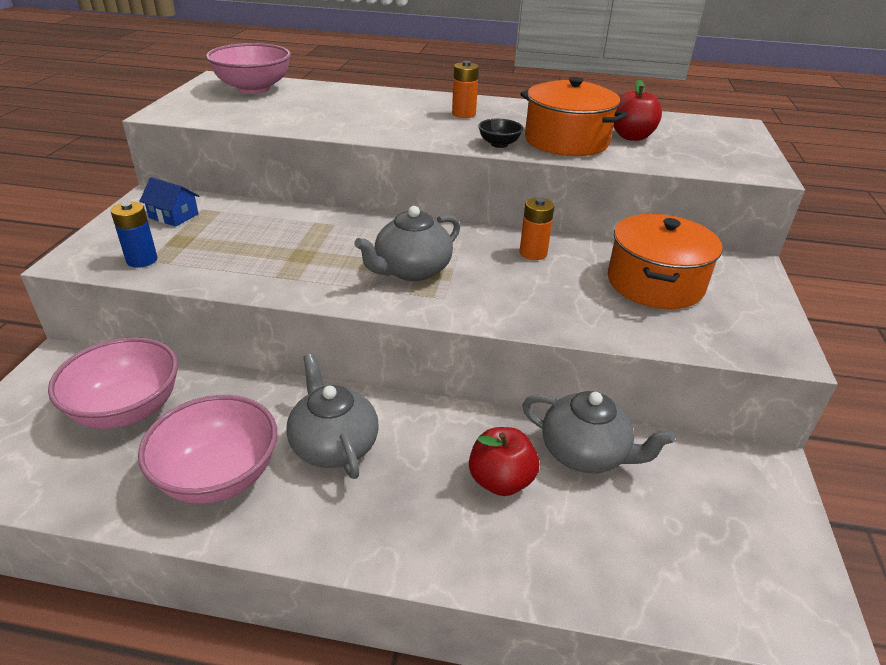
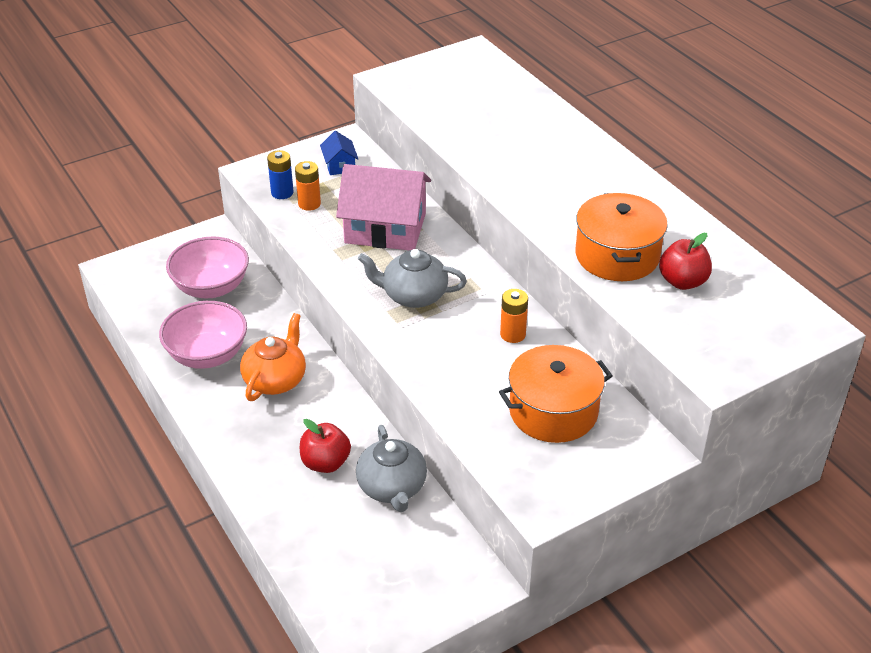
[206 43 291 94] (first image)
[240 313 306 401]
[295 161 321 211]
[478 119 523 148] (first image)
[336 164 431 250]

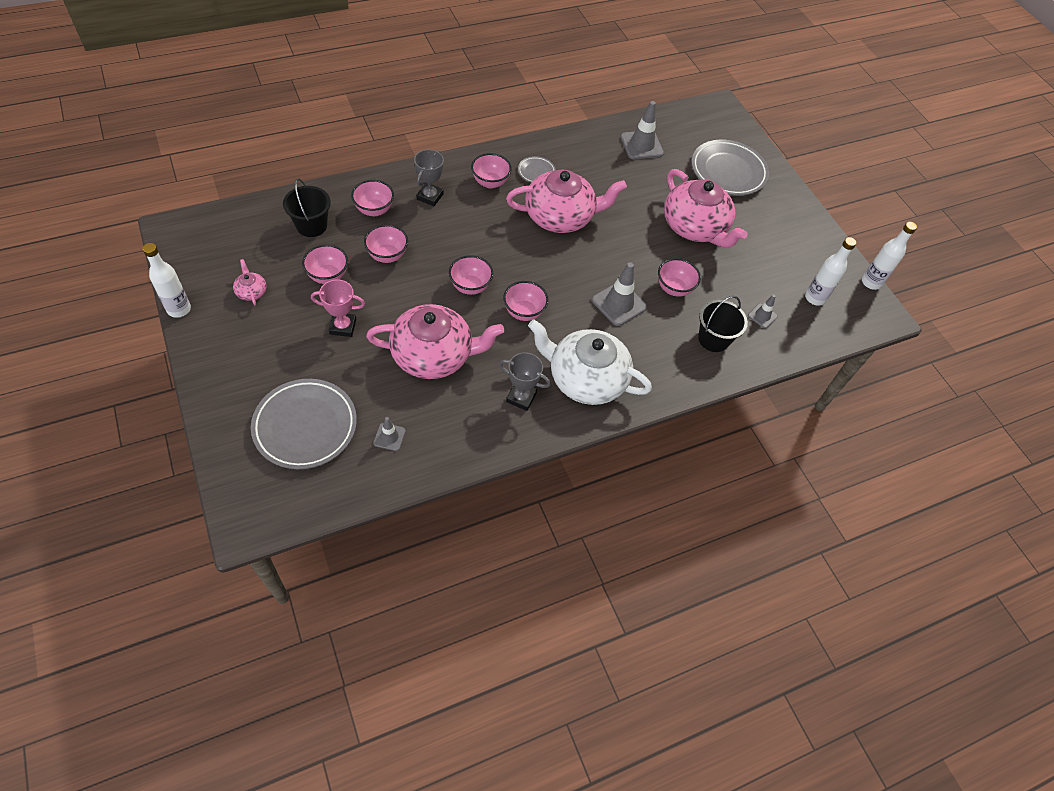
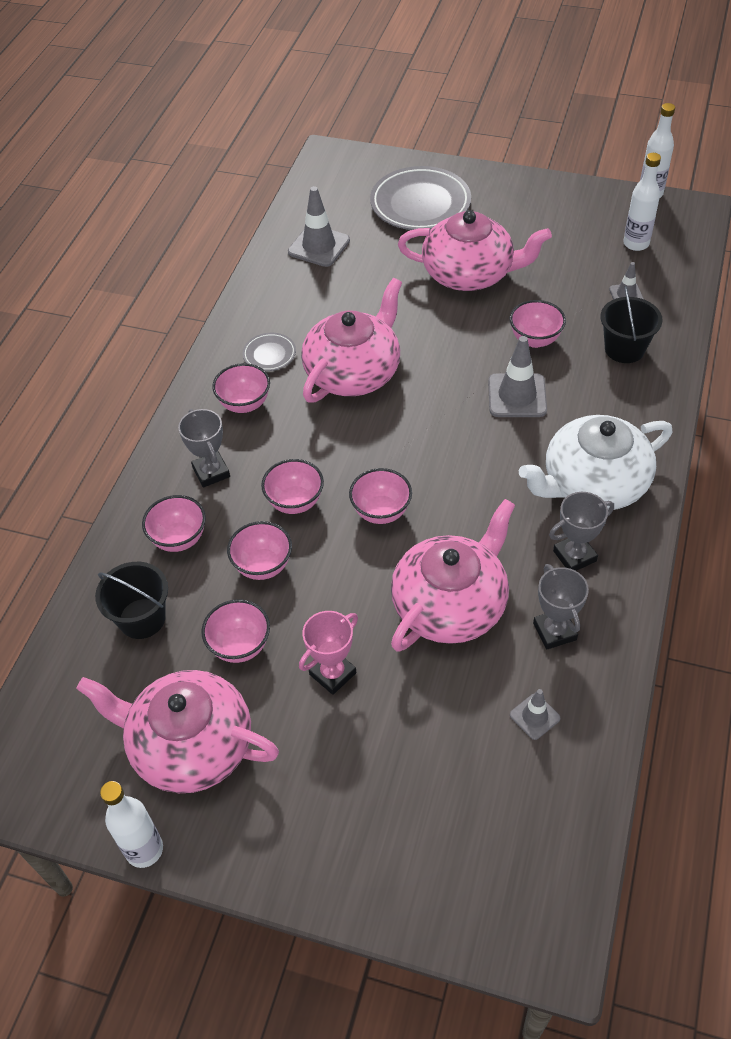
[76 670 279 793]
[251 379 357 469] (first image)
[261 459 324 514]
[533 564 589 649]

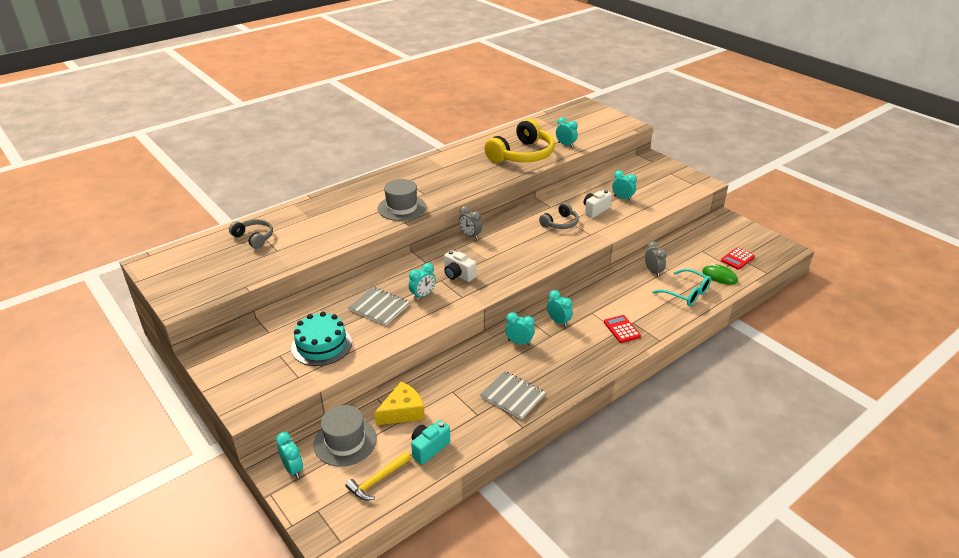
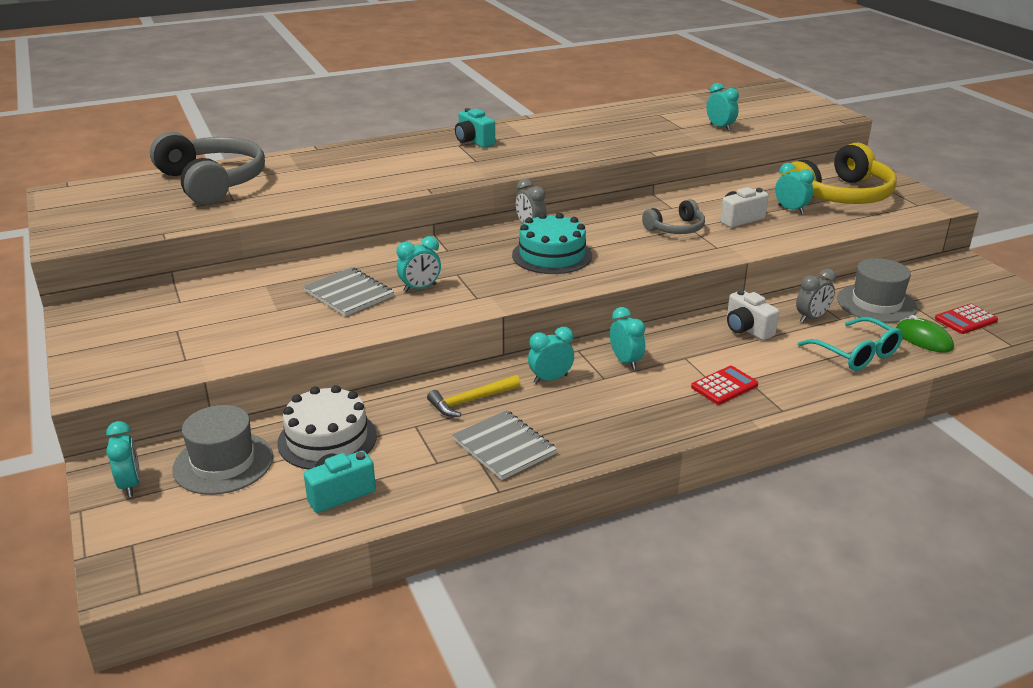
[150 132 265 205]
[512 213 592 274]
[427 375 521 417]
[277 385 377 470]
[837 258 917 323]
[727 290 779 340]
[780 142 897 204]
[528 327 574 384]
[691 366 758 405]
[796 268 836 323]
[455 108 495 148]

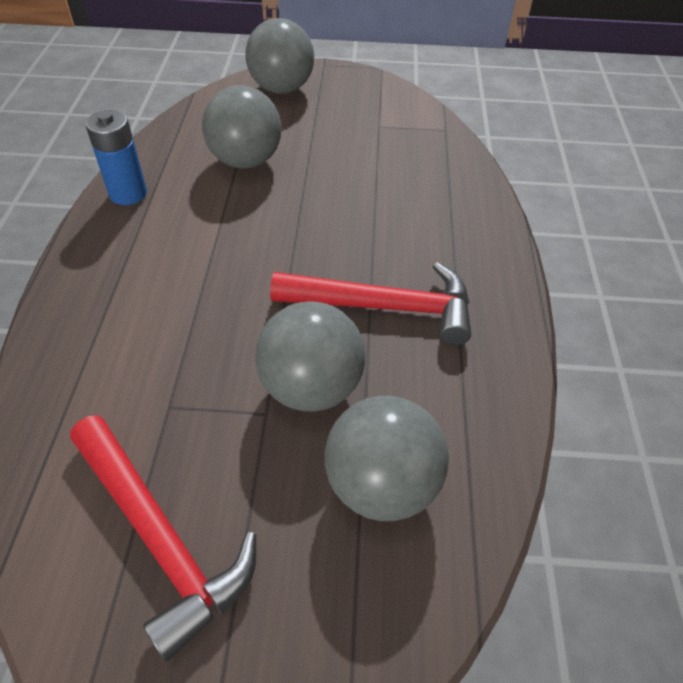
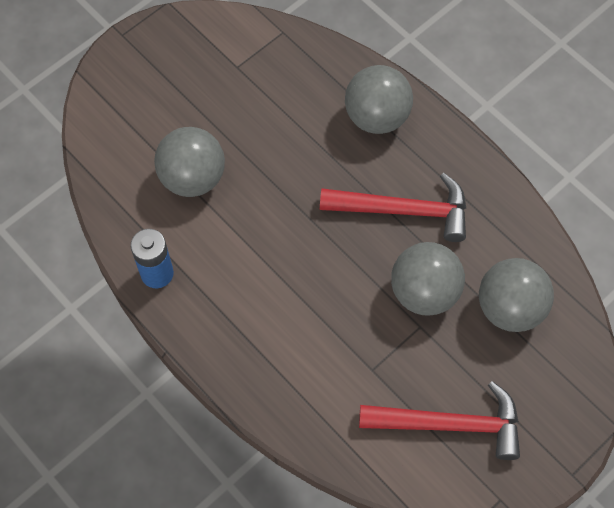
[345 65 413 134]
[320 173 466 242]

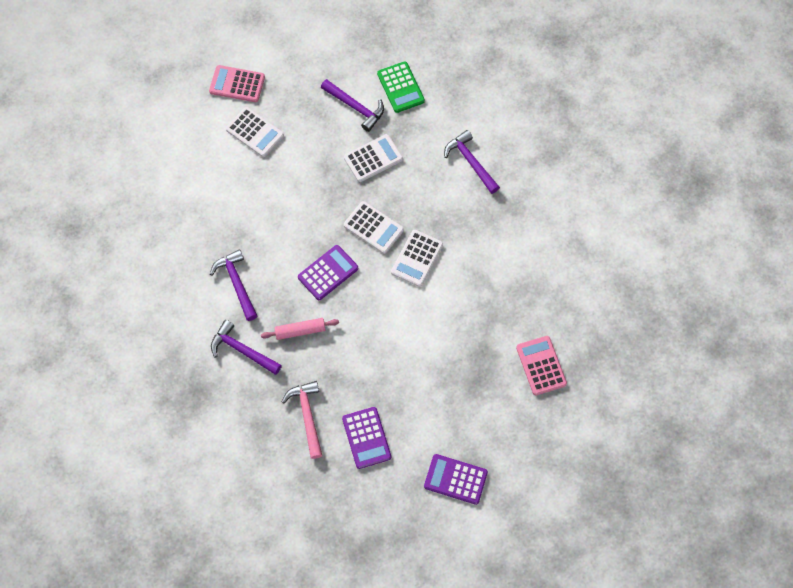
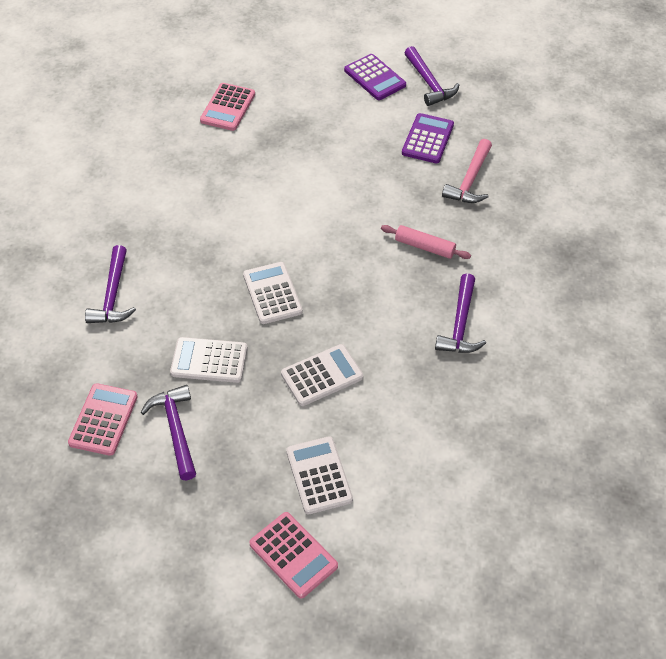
[404 46 459 106]
[298 245 358 300] (first image)
[68 383 138 456]
[281 344 363 406]

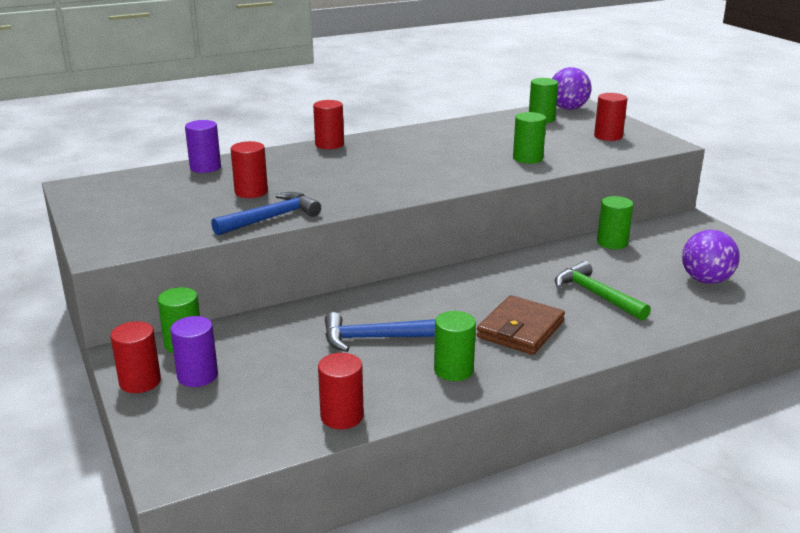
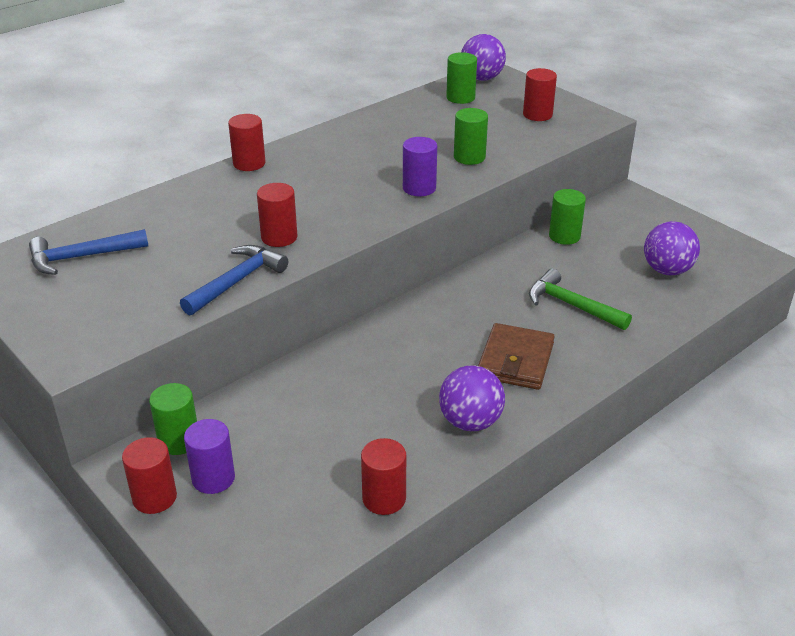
[403 137 437 196]
[257 183 297 247]
[29 229 148 275]
[439 365 505 431]

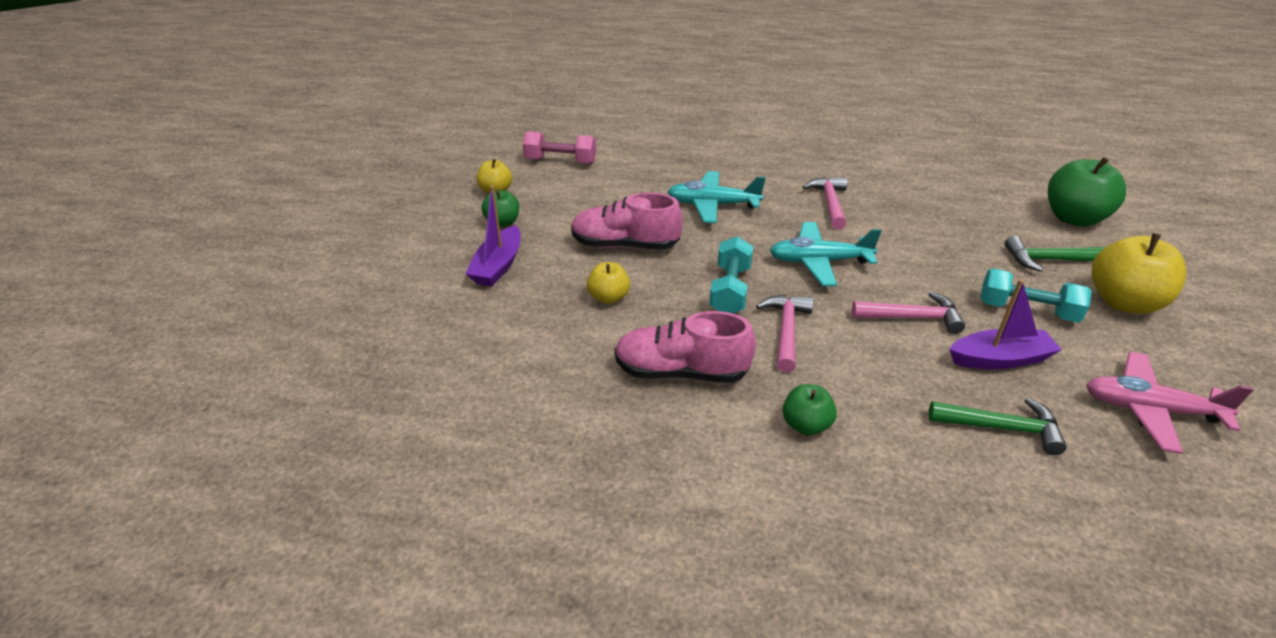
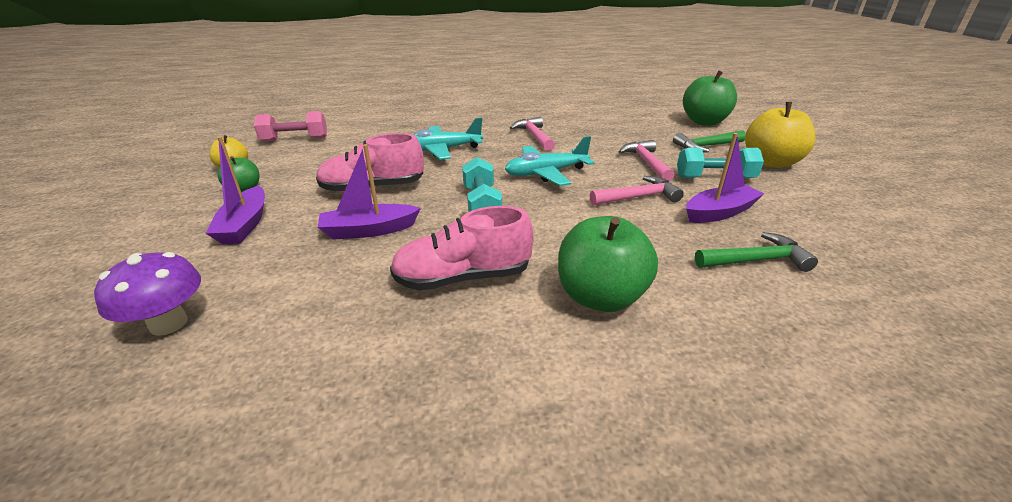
[318 144 421 240]
[618 140 675 181]
[558 216 658 312]
[1086 352 1254 454] (first image)
[94 252 201 336]

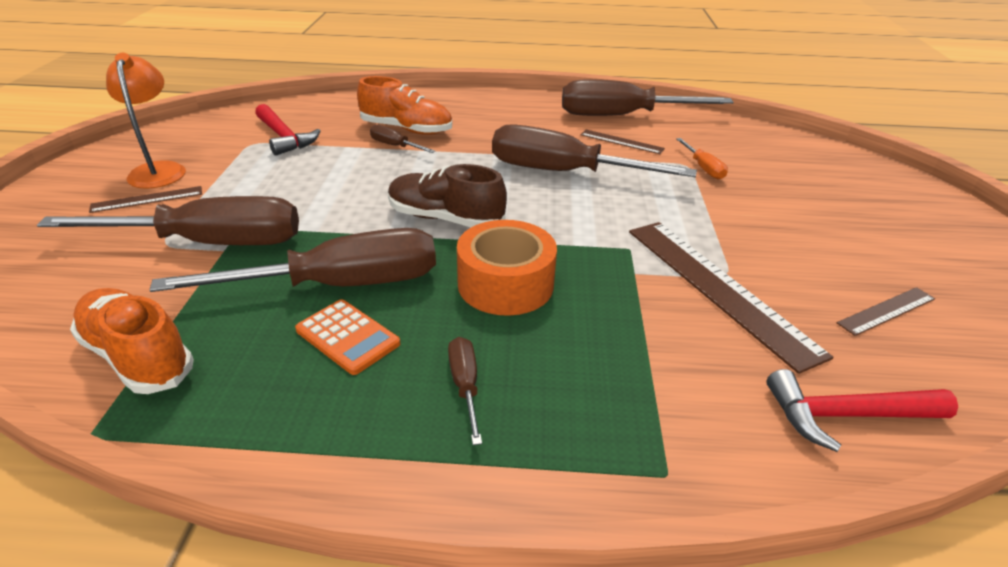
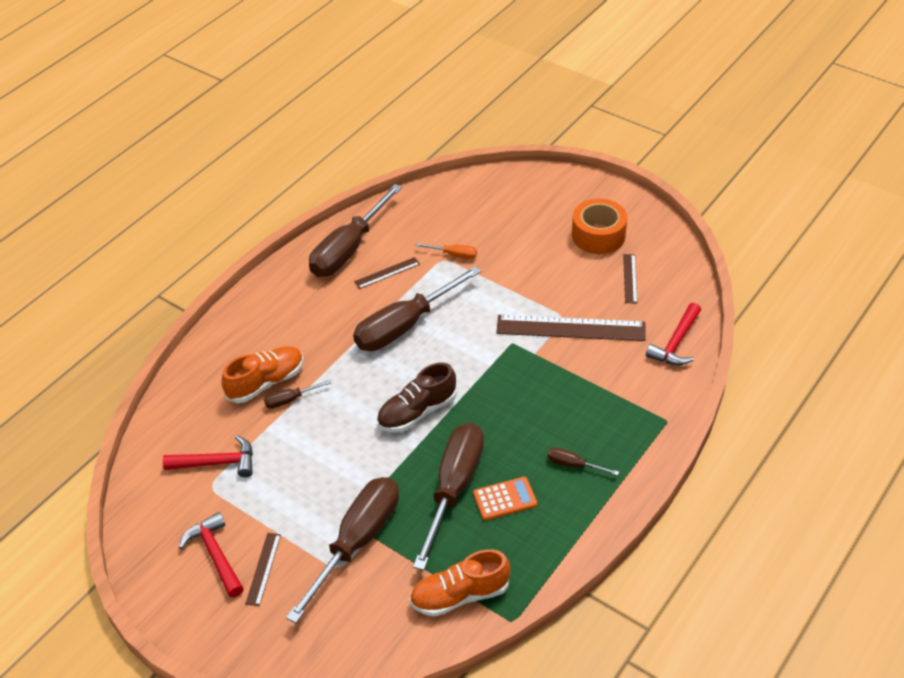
[179 512 244 597]
[572 199 627 254]

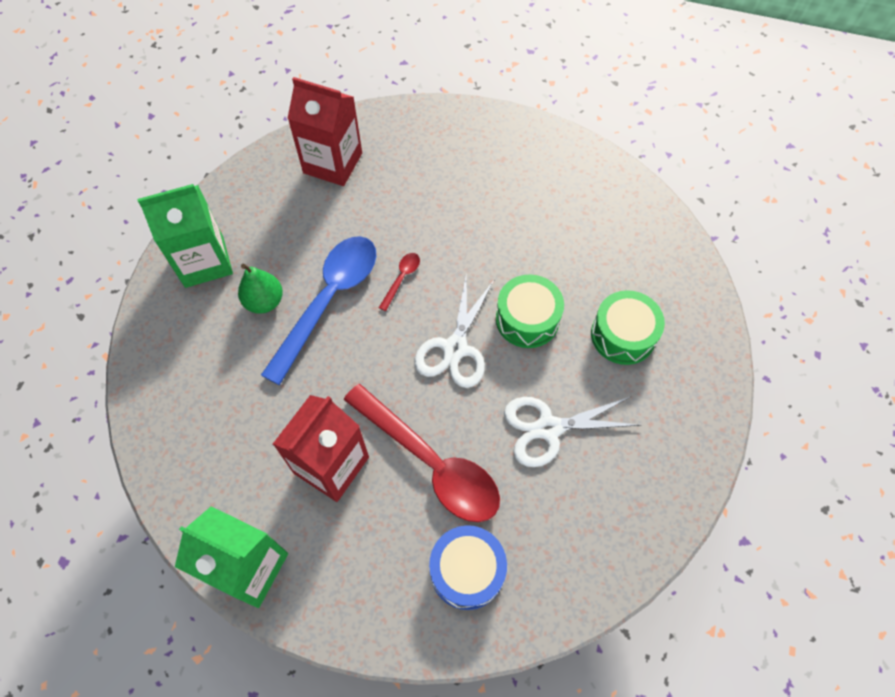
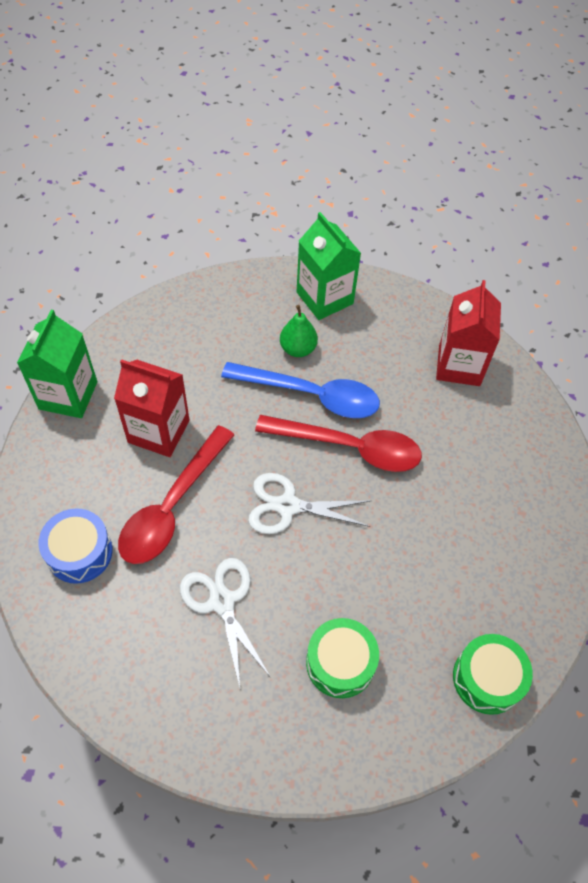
[255 415 422 472]
[453 634 533 715]

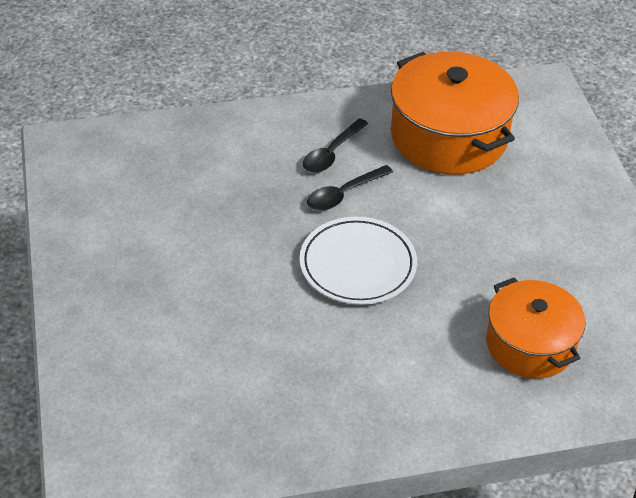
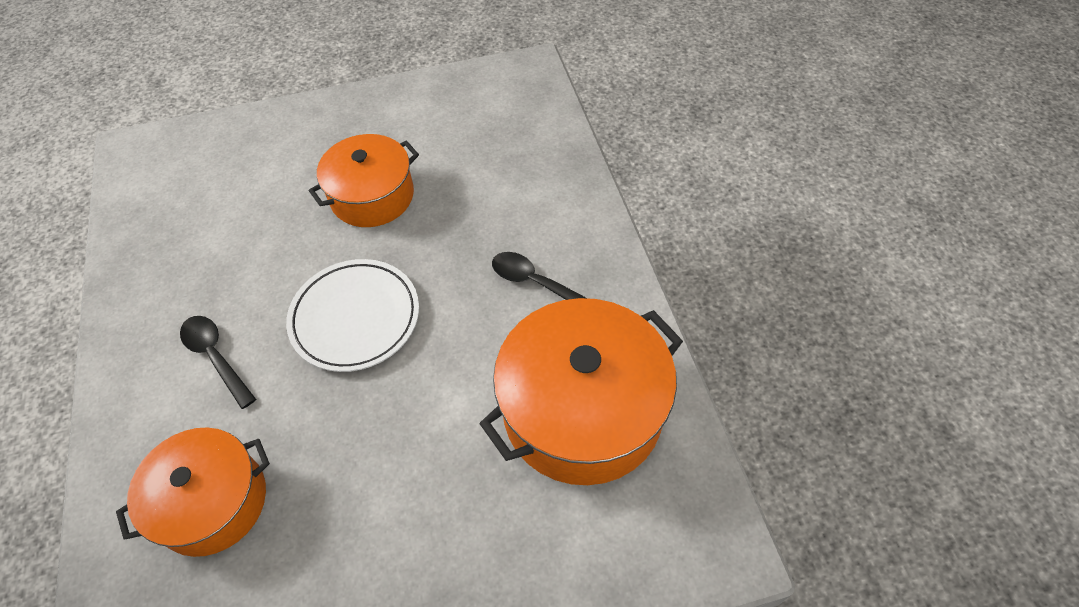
[180 316 256 409]
[309 134 419 227]

